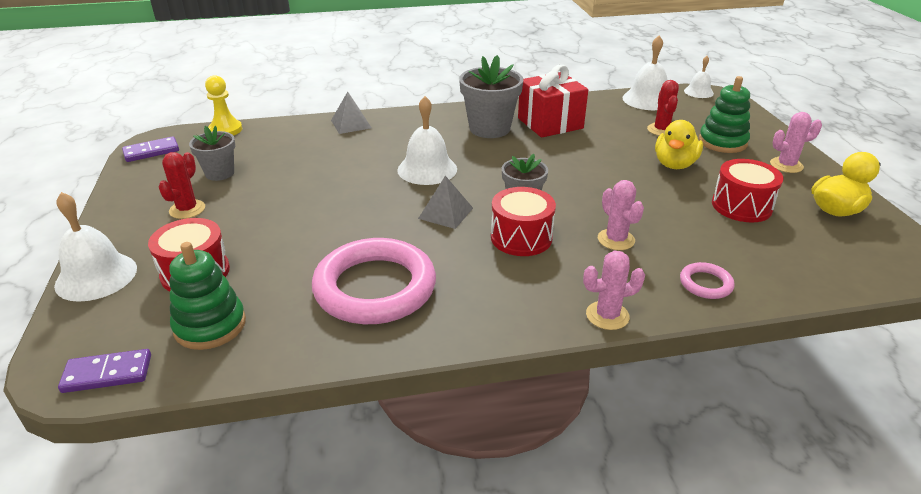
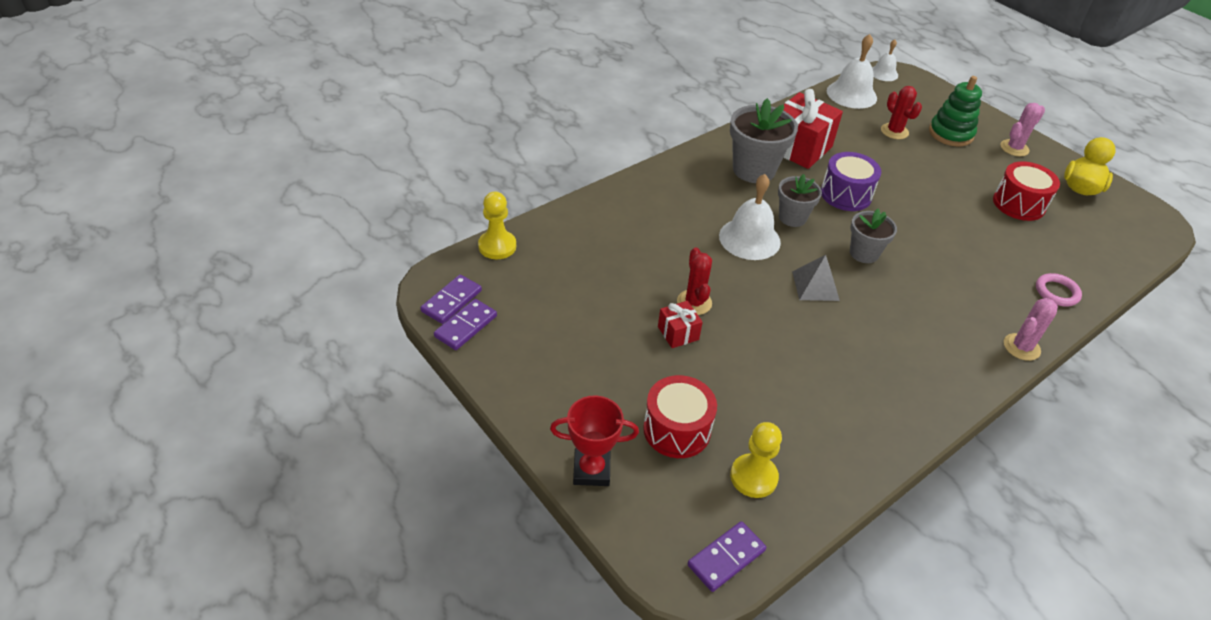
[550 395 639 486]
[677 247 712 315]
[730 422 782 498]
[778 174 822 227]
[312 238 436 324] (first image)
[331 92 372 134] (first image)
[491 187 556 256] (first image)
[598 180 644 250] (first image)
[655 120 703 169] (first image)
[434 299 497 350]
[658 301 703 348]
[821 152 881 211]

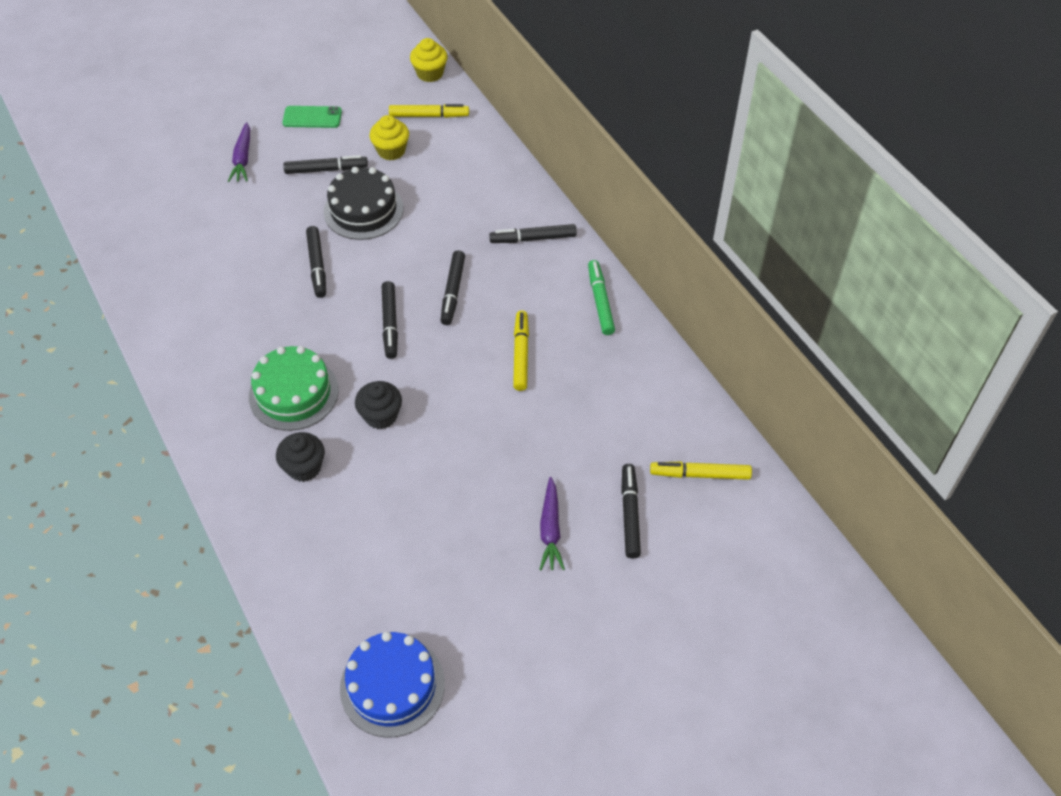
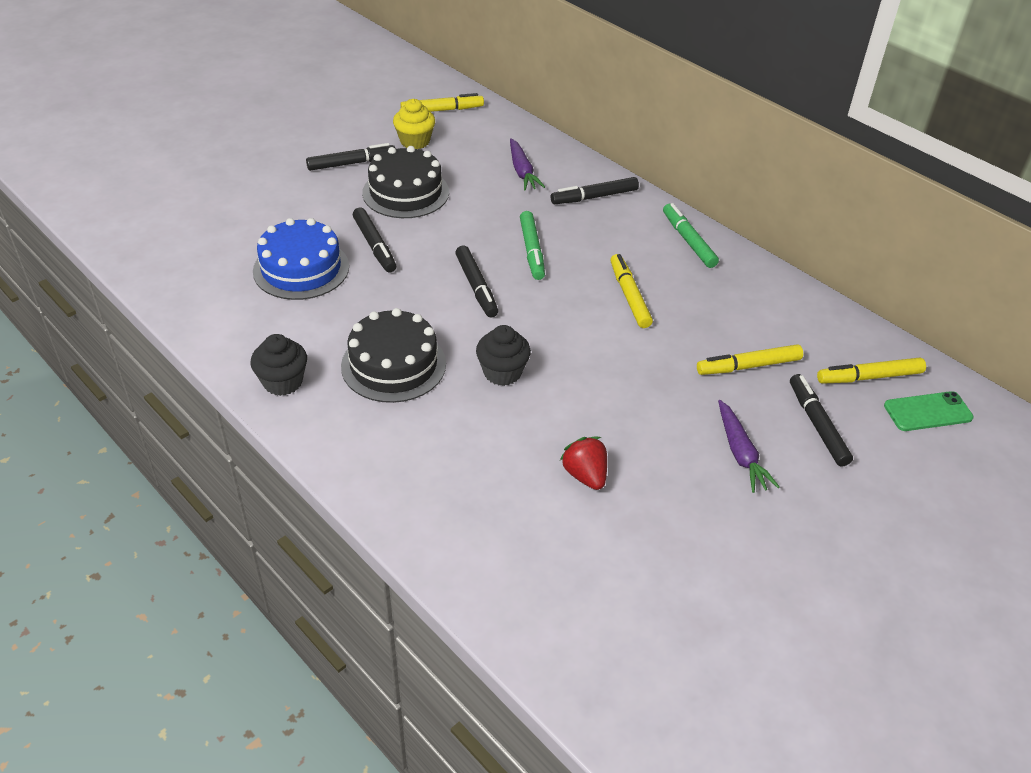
[510 138 545 190]
[341 308 446 403]
[251 334 307 396]
[884 391 974 431]
[253 218 349 300]
[410 38 447 82] (first image)
[520 211 545 280]
[560 437 607 490]
[697 344 803 375]

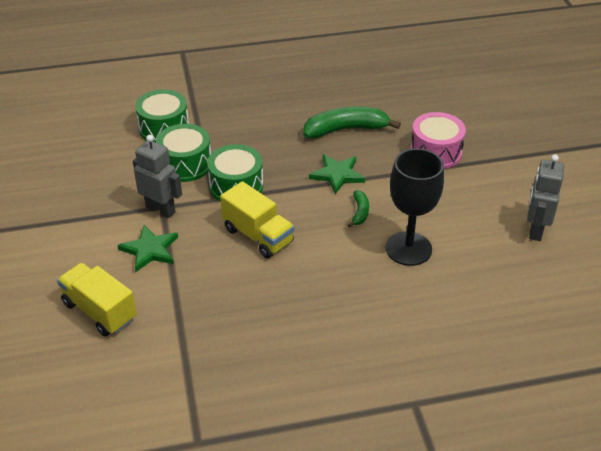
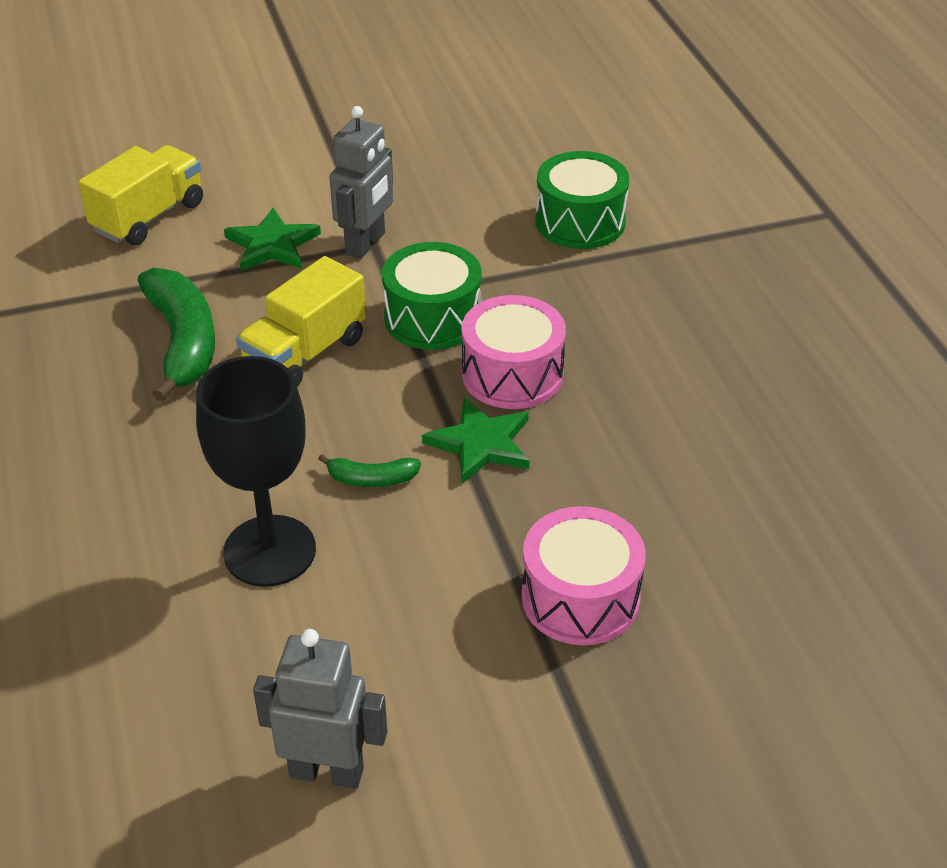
[156 124 211 182] (first image)
[138 268 215 402]
[461 295 566 409]

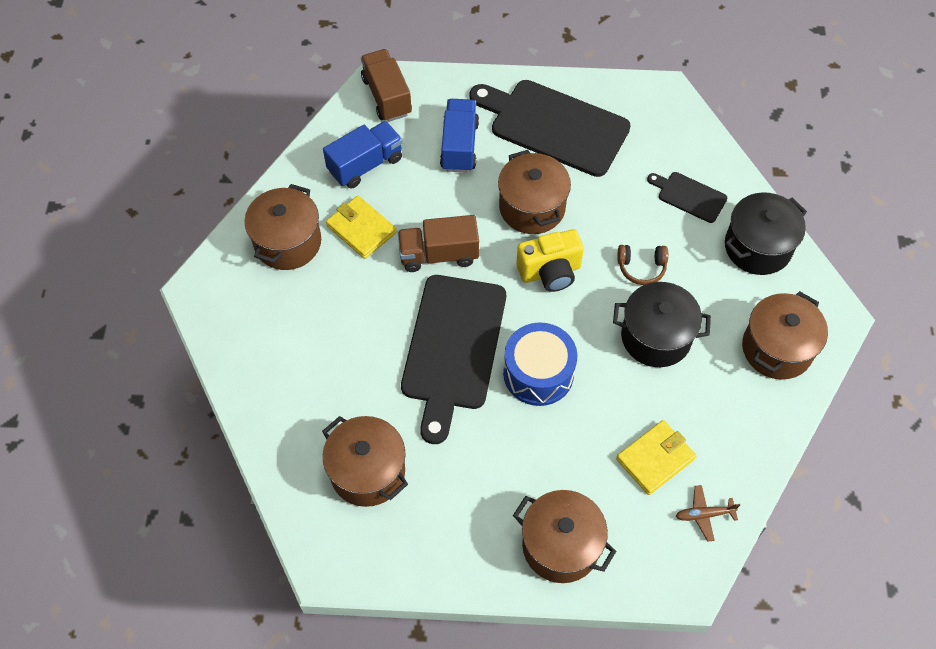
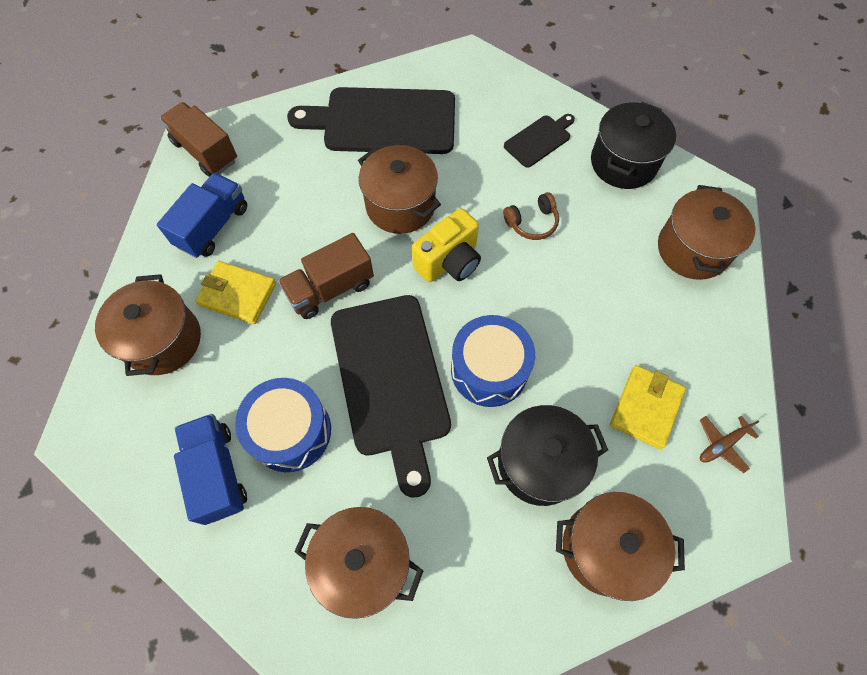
[174 414 247 525]
[487 405 608 506]
[504 114 575 168]
[235 378 331 472]

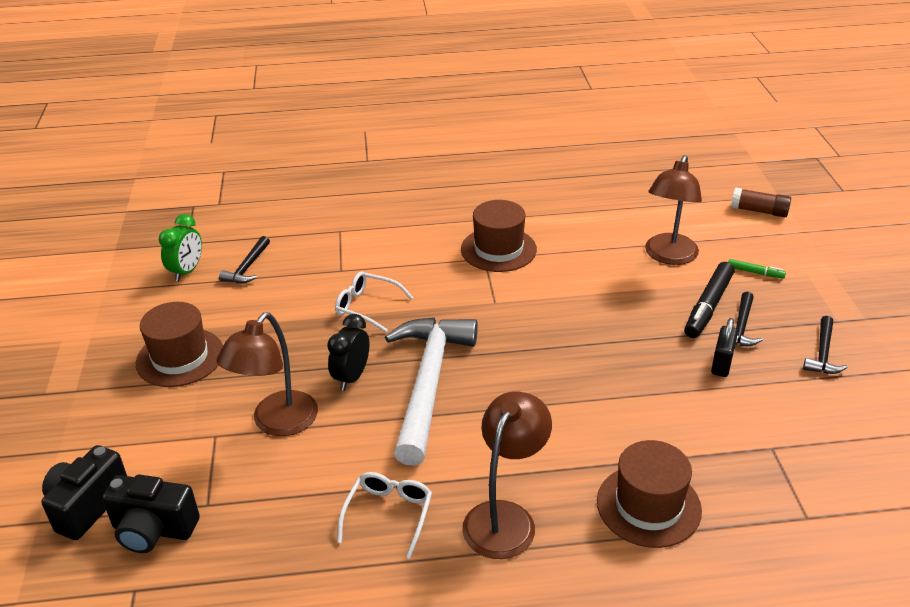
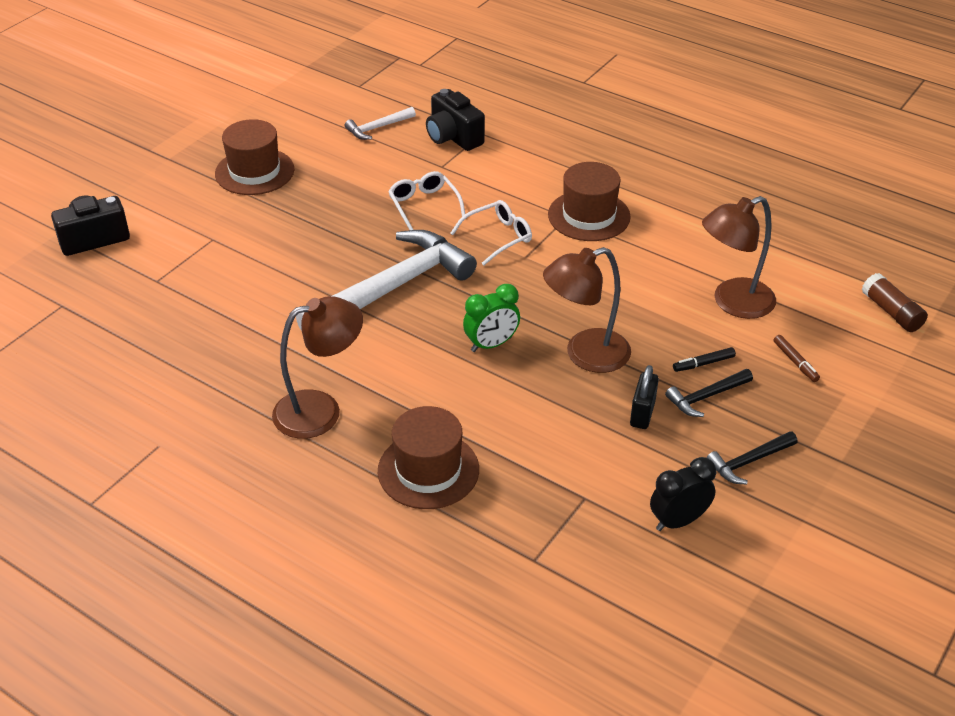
[426 89 485 151]
[463 284 520 352]
[543 247 631 373]
[345 107 416 140]
[650 457 716 531]
[450 200 532 265]
[673 347 736 372]
[630 365 659 429]
[774 335 820 382]

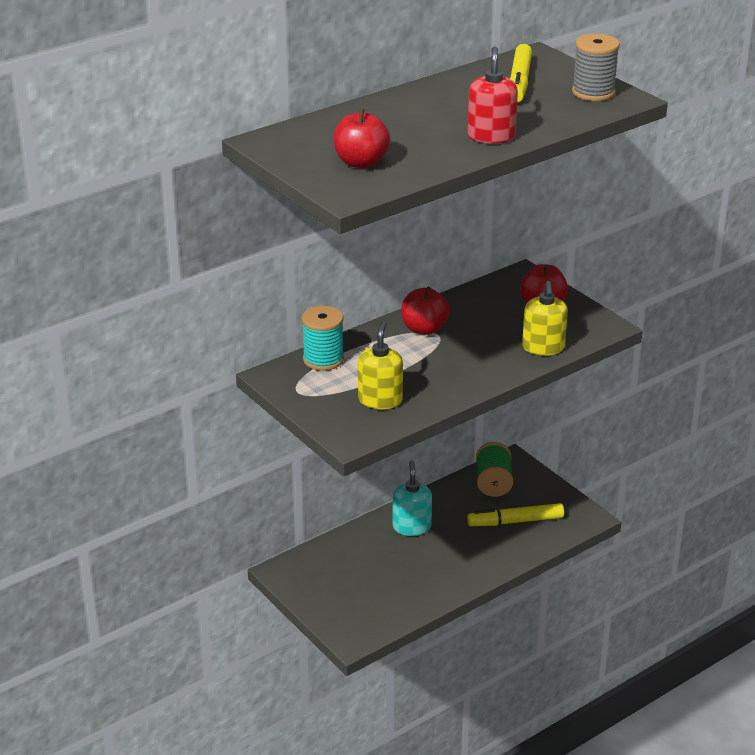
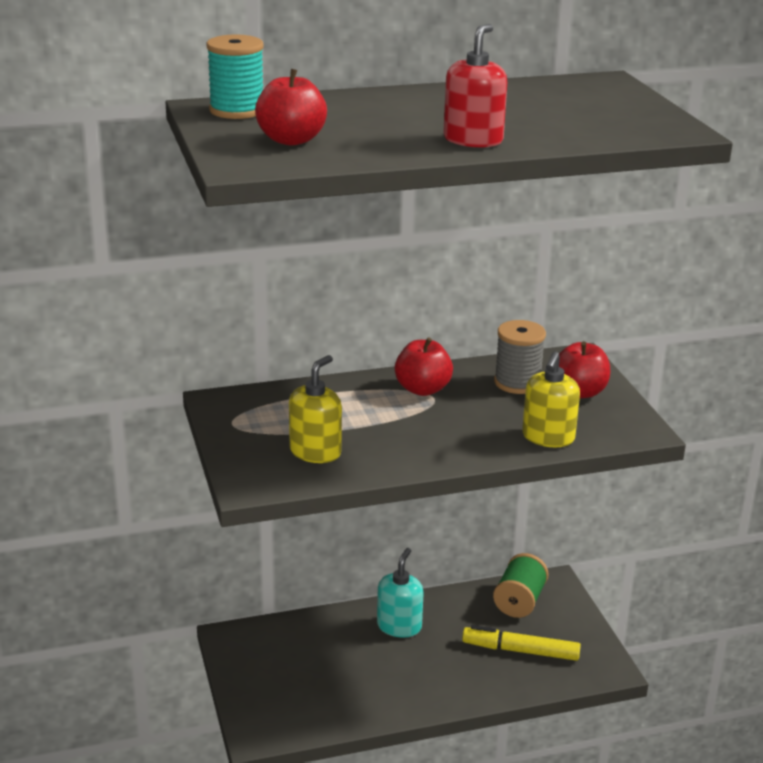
[207 35 264 119]
[510 44 532 102] (first image)
[494 320 546 394]

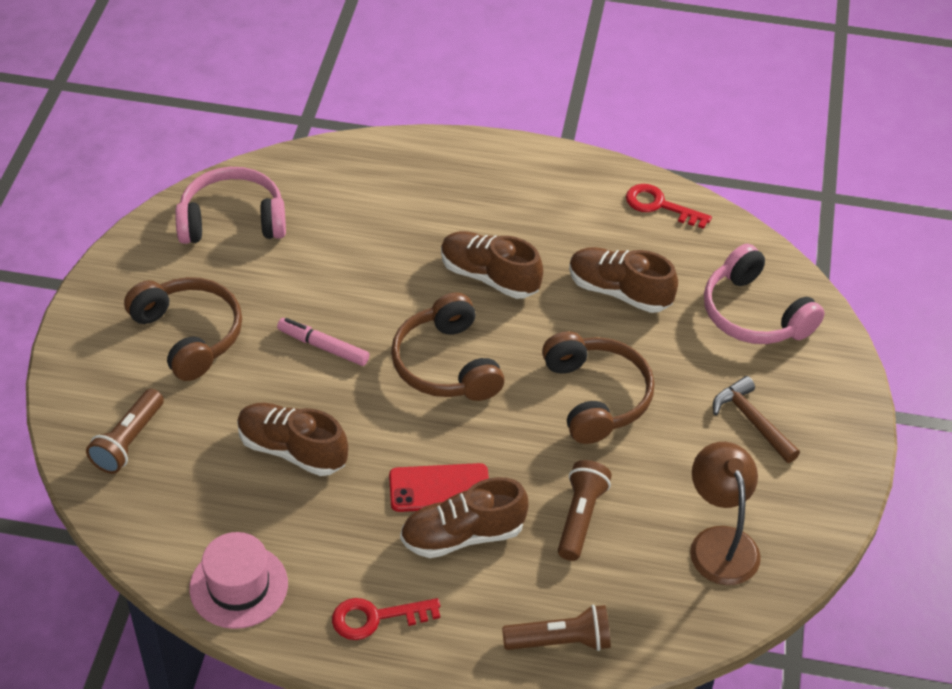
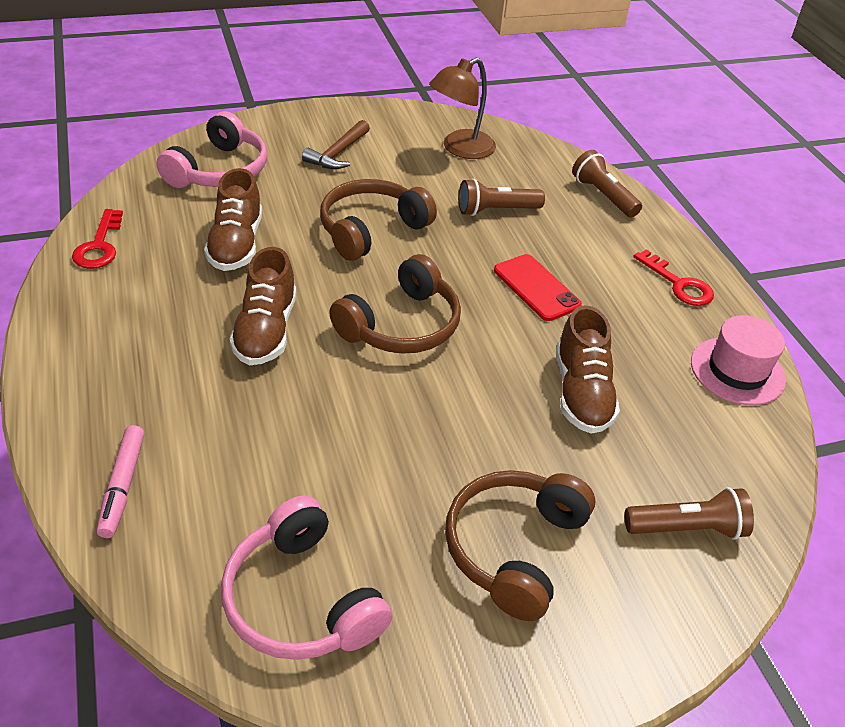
[97 425 144 538]
[400 477 528 558] (first image)

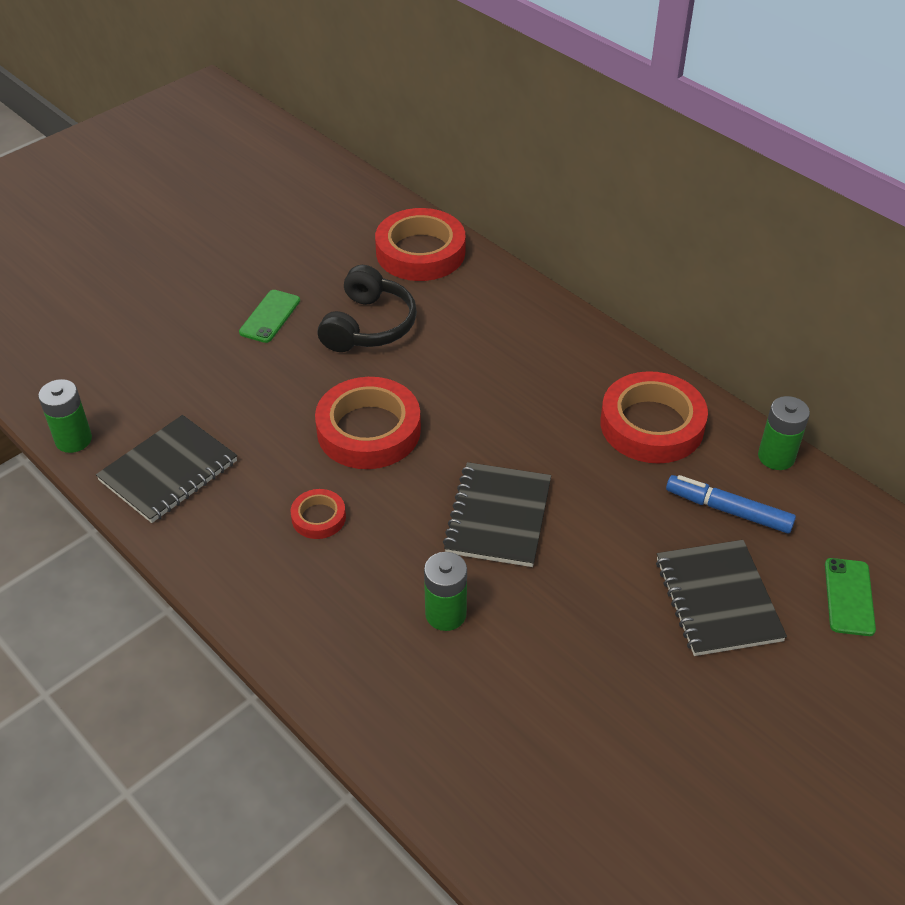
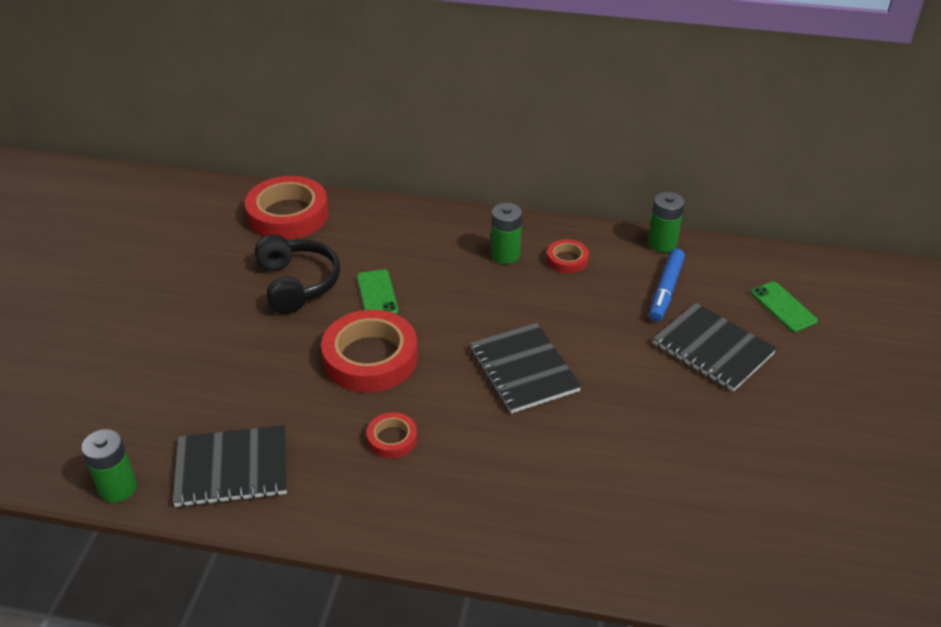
[172 425 287 508]
[357 269 398 314]
[491 203 522 264]
[547 239 589 273]
[649 249 685 322]

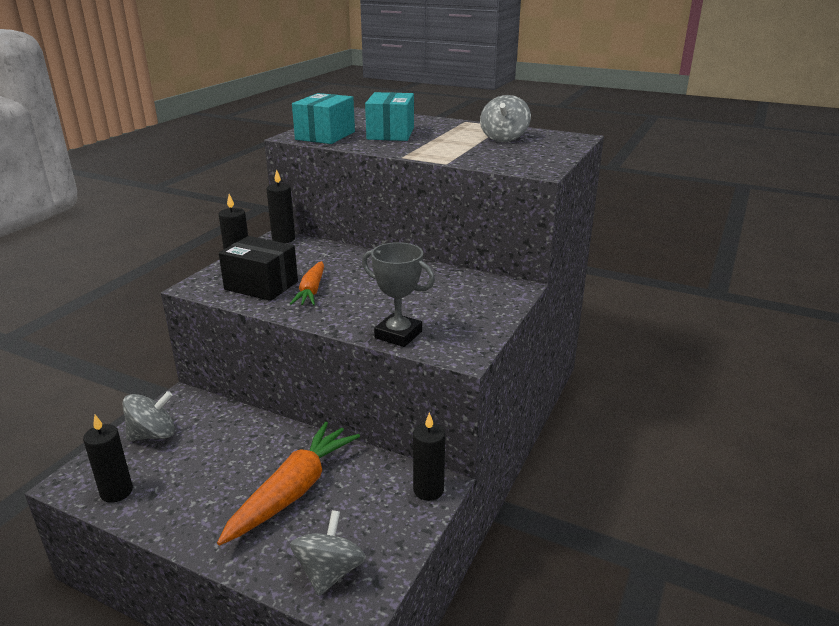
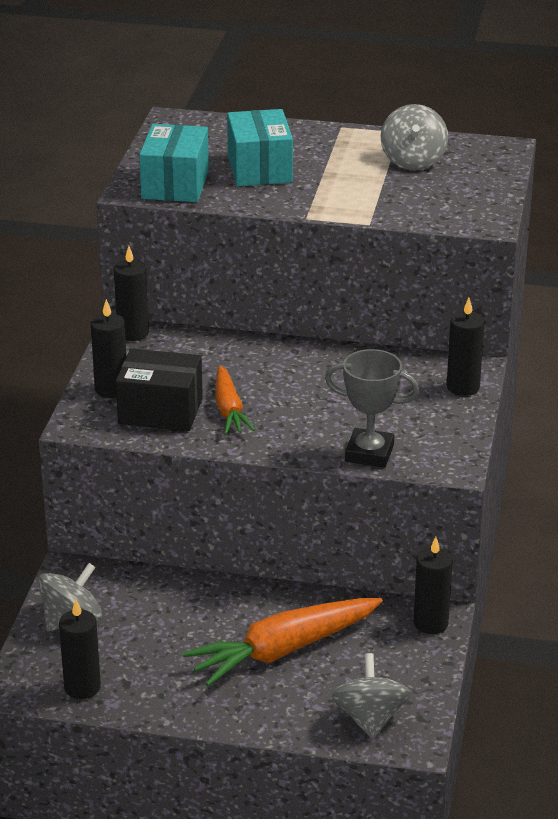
[183 598 383 687]
[447 298 485 396]

